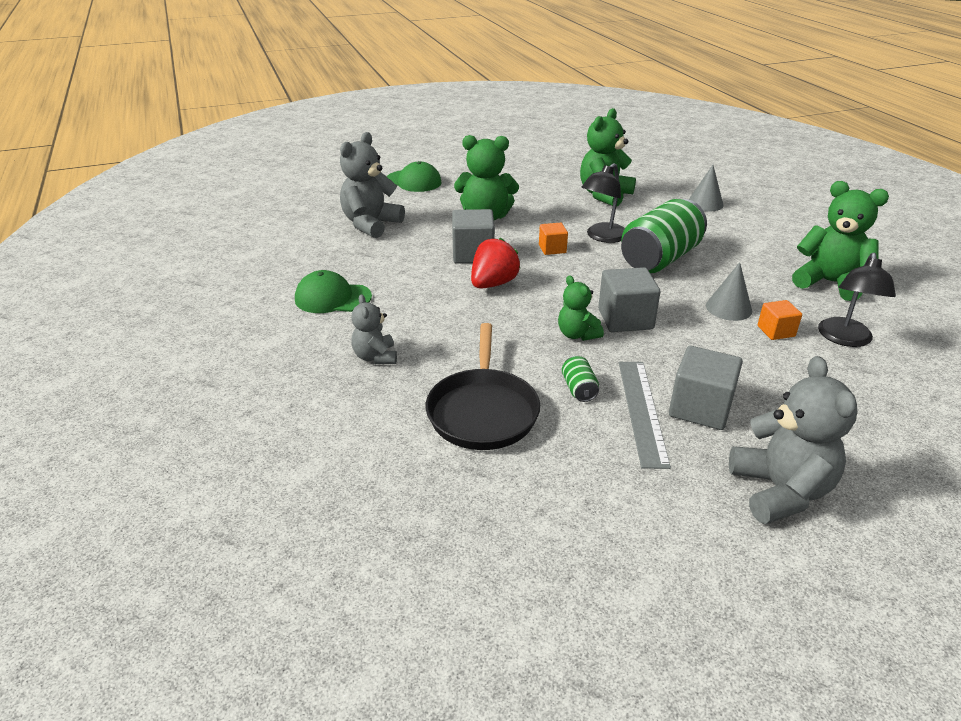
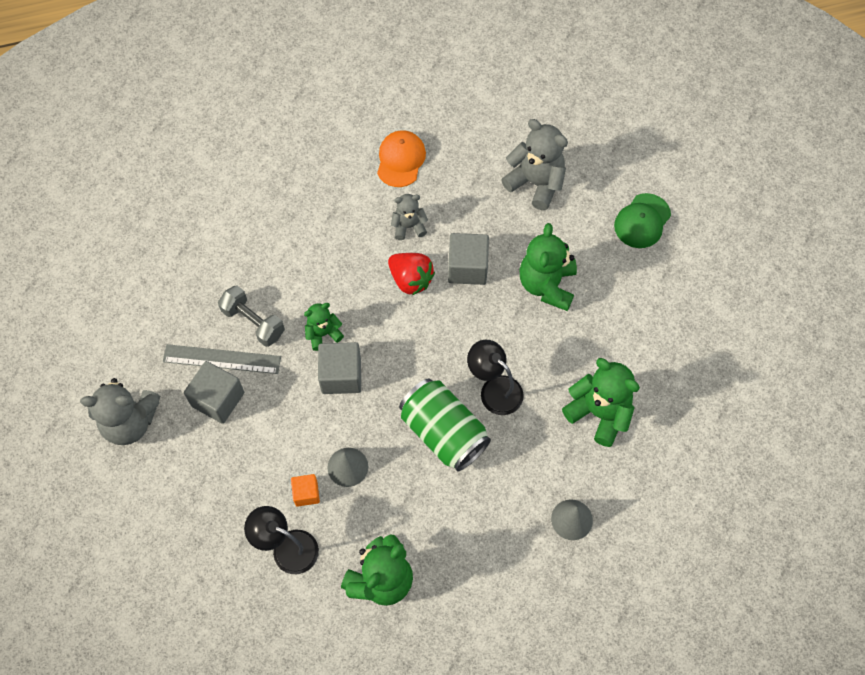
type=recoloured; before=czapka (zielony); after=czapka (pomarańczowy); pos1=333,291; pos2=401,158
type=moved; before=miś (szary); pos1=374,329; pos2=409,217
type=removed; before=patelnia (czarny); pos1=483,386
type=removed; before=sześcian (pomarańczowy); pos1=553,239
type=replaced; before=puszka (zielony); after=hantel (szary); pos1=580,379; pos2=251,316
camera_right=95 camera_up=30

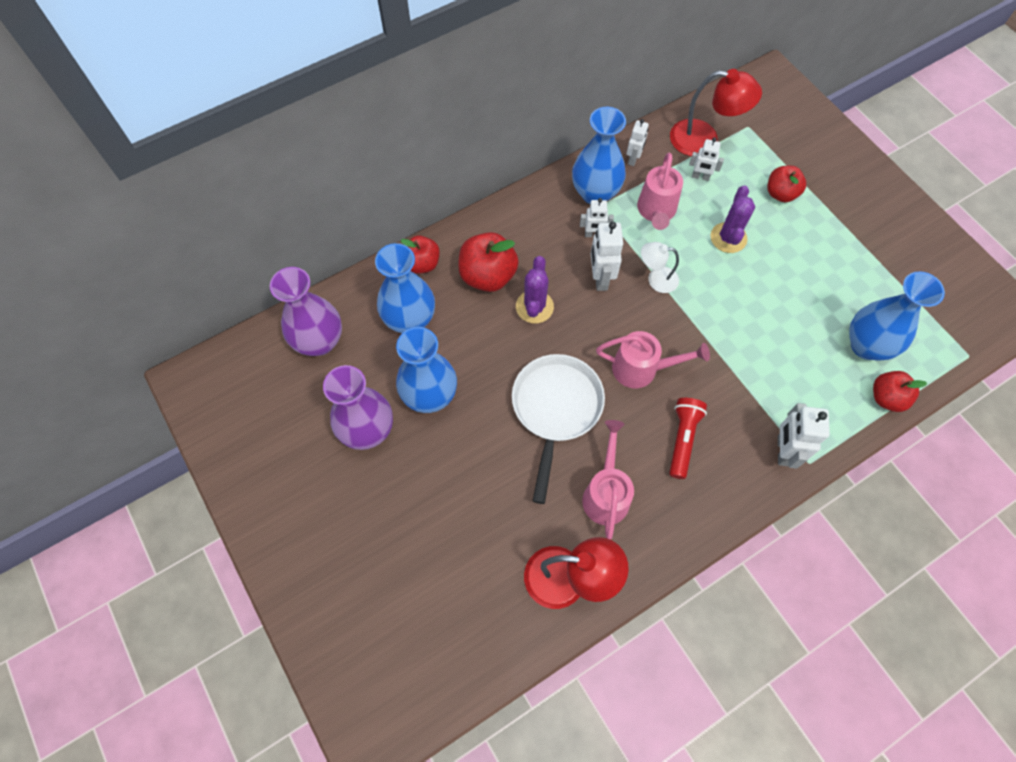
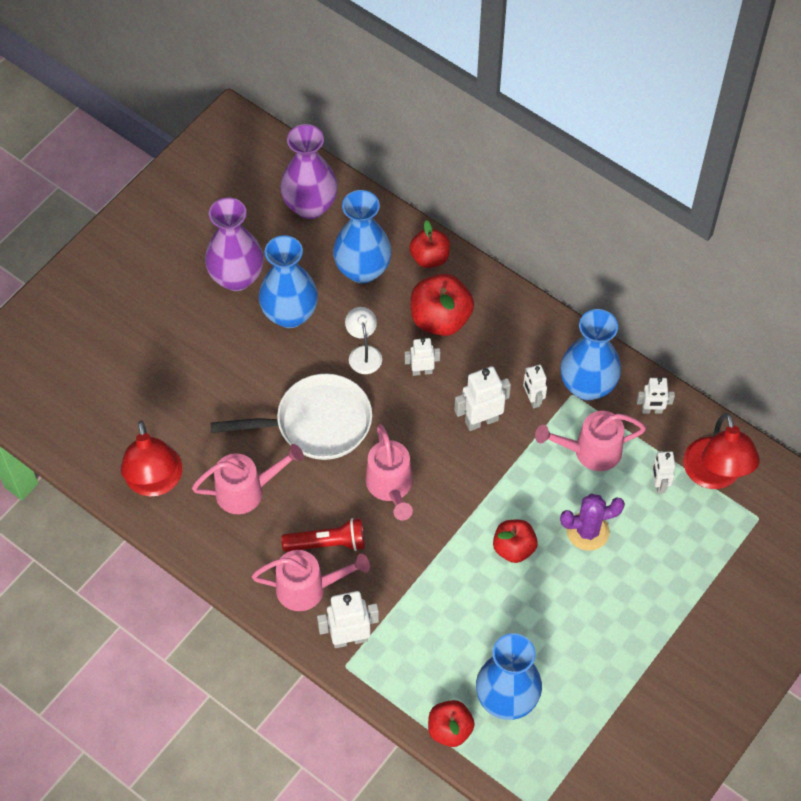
type=replaced; before=kaktus (fioletowy); after=robot (biały); pos1=535,289; pos2=422,357
type=moved; before=lampka (biały); pos1=660,267; pos2=363,340
type=moved; before=jabłko (czerwony); pos1=786,184; pos2=515,541
type=added; after=konewka (różowy); pos2=311,580
camera_right=70 camera_up=-5

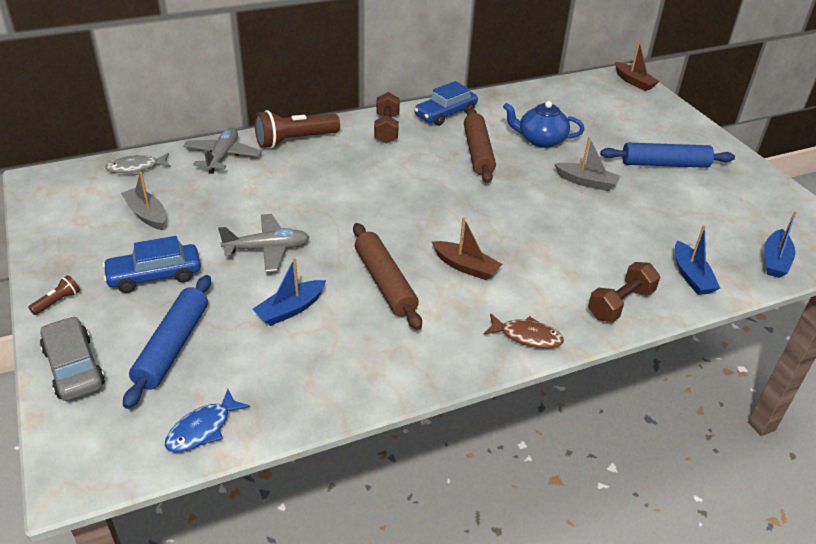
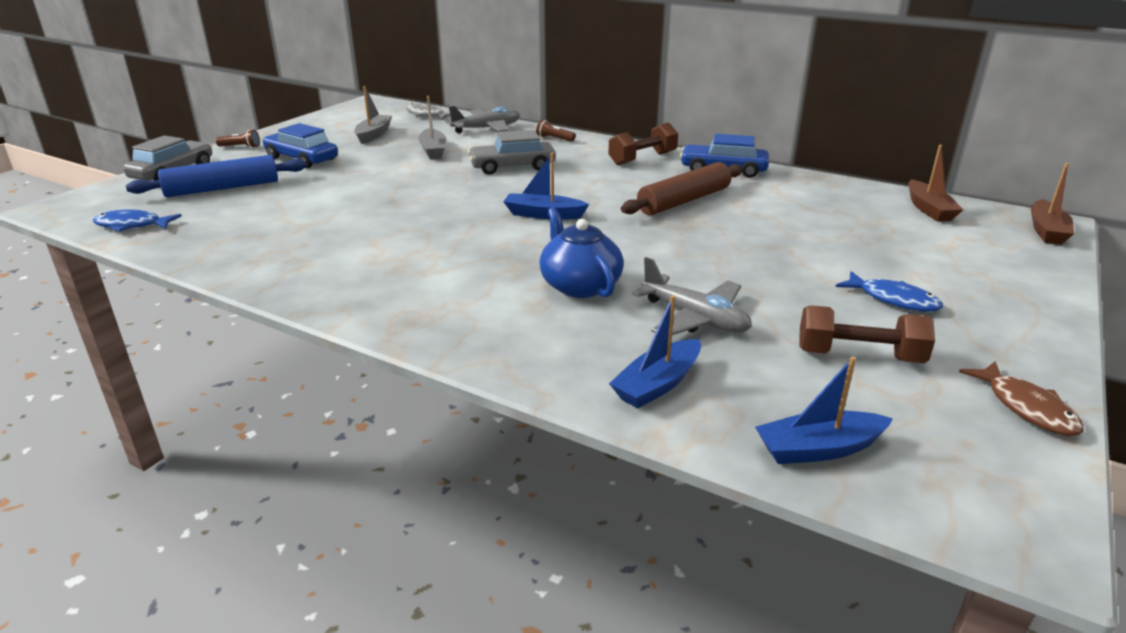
type=moved; before=samolot (szary); pos1=264,243; pos2=692,296
type=moved; before=łódka (niebieski); pos1=289,292; pos2=546,186
type=resized; before=latarka (brązowy); pos1=297,129; pos2=556,131; scale=0.45
type=removed; before=wałek do ciasta (brązowy); pos1=387,276
type=moved; before=łódka (brązowy); pos1=467,248; pos2=936,183
type=moved; before=ryba (brązowy); pos1=523,331; pos2=1021,398
type=moved; before=imbryk (niebieski); pos1=543,124; pos2=581,252
type=moved; before=łódka (szary); pos1=587,164; pos2=432,127
type=moved; before=hantel (brązowy); pos1=624,292; pos2=867,334
type=replaced; before=wałek do ciasta (niebieski); after=ryba (niebieski); pos1=667,155; pos2=889,291
type=added; after=samochód (szary); pos2=511,152
camera_right=55 camera_up=-10

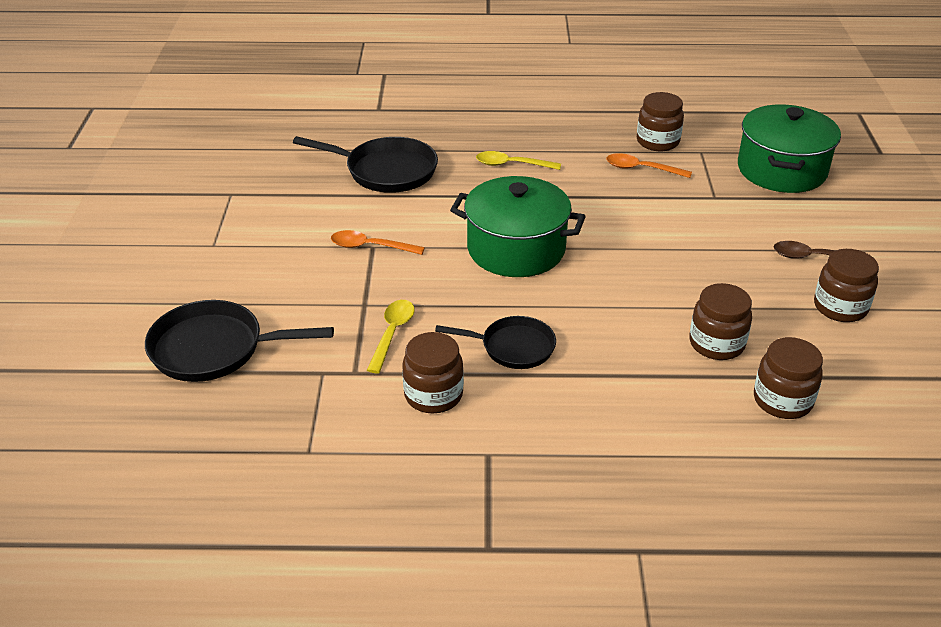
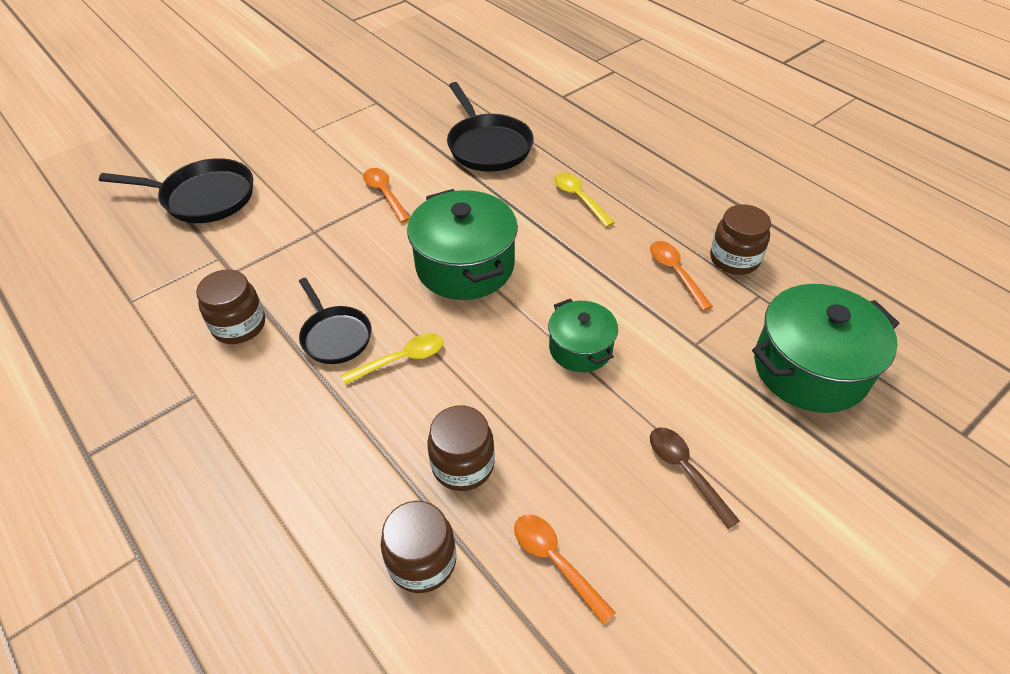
type=turned; before=patelnia (czarny); pos1=239,341; pos2=176,190; turn=135
type=moved; before=łyżka (żółty); pos1=391,336; pos2=392,359
type=removed; before=słoik (brązowy); pos1=846,285
type=added; after=łyżka (pomarańczowy); pos2=565,569
type=added; after=garnek (zielony); pos2=583,335
camera_right=50 camera_up=10

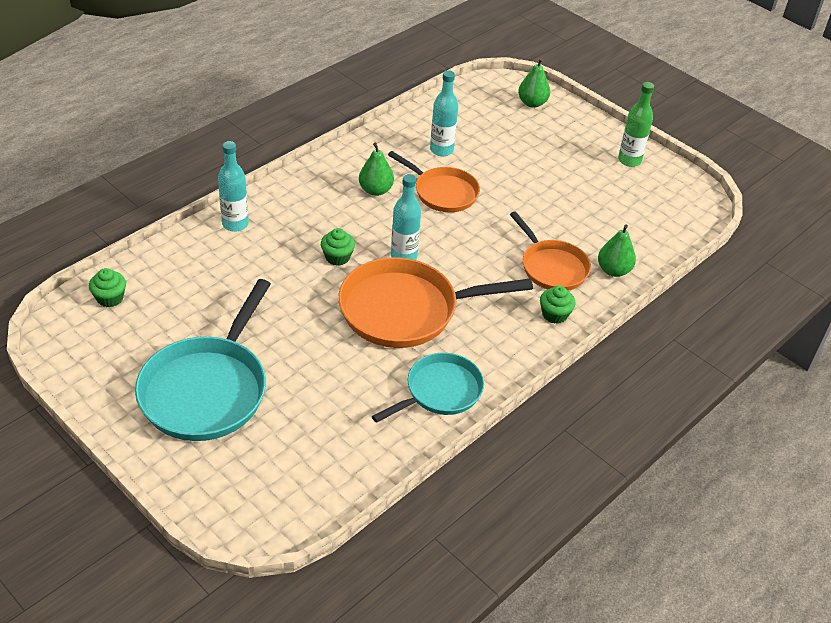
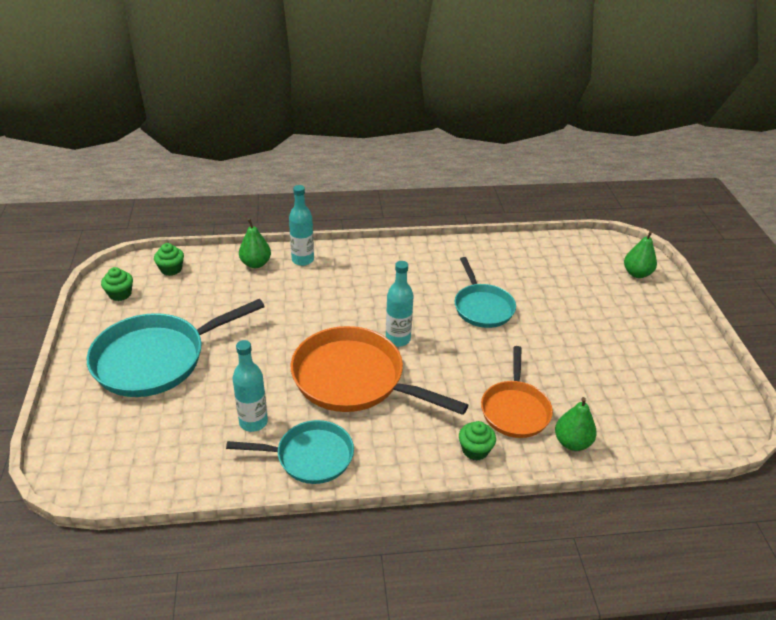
type=moved; before=muffinka (zielony); pos1=338,247; pos2=117,284
type=moved; before=gruszka (zielony); pos1=376,169; pos2=255,243
type=recoloured; before=patelnia (pomarańczowy); after=patelnia (turkusowy); pos1=434,181; pos2=485,292
type=moved; before=butelka (turkusowy); pos1=444,113; pos2=250,386
type=removed; before=butelka (zielony); pos1=636,124
camera_right=40 camera_up=-5

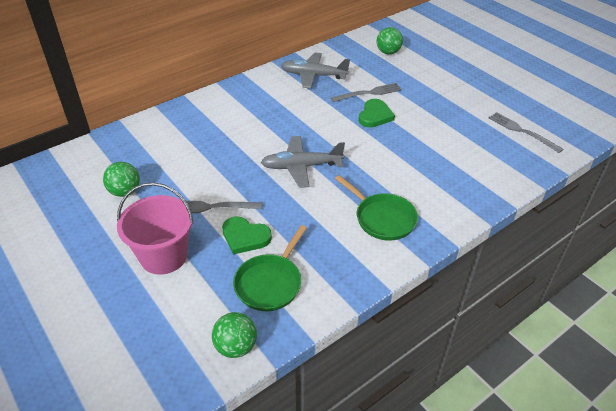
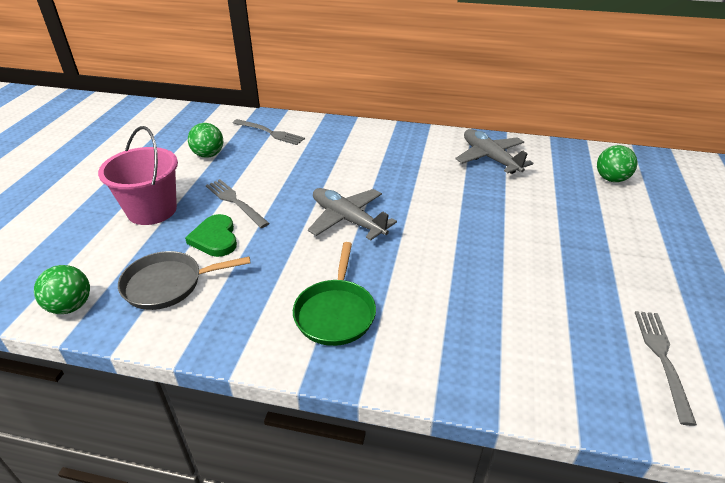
type=recoloured; before=patelnia (zielony); after=patelnia (szary); pos1=270,268; pos2=184,280
type=moved; before=widelec (szary); pos1=366,92; pos2=269,132
type=removed; before=serce (zielony); pos1=376,113
camera_right=50 camera_up=-5

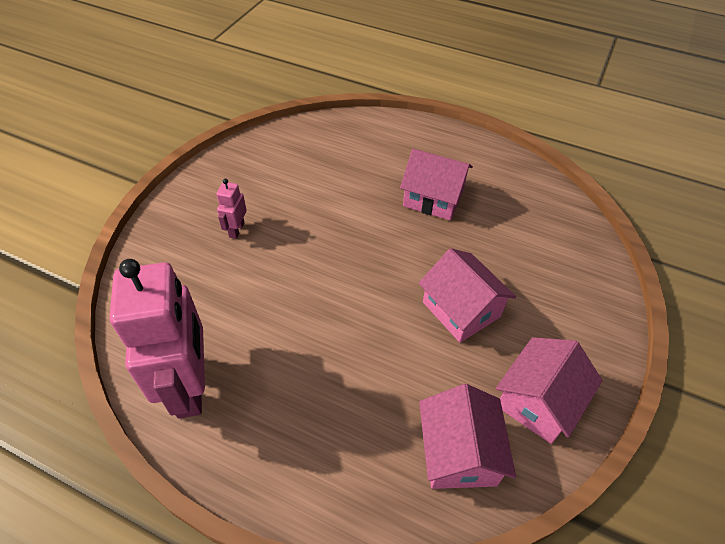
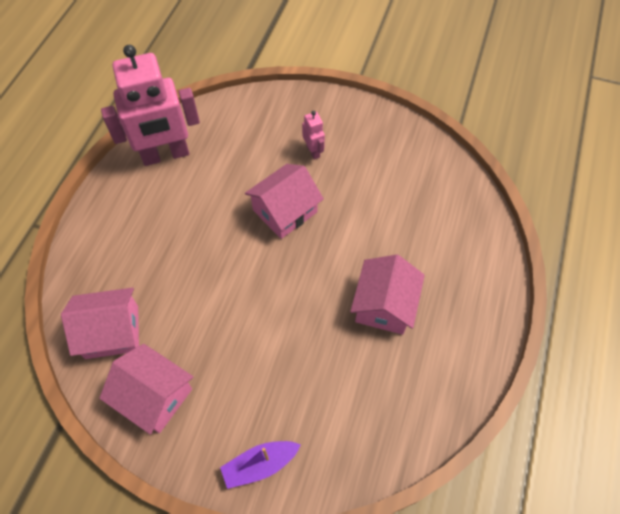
type=turned; before=robot (różowy); pos1=231,209; pos2=313,135; turn=60
type=moved; before=domek (różowy); pos1=467,295; pos2=284,201
type=added; after=łódka (fioletowy); pos2=260,465
camera_right=85 camera_up=10

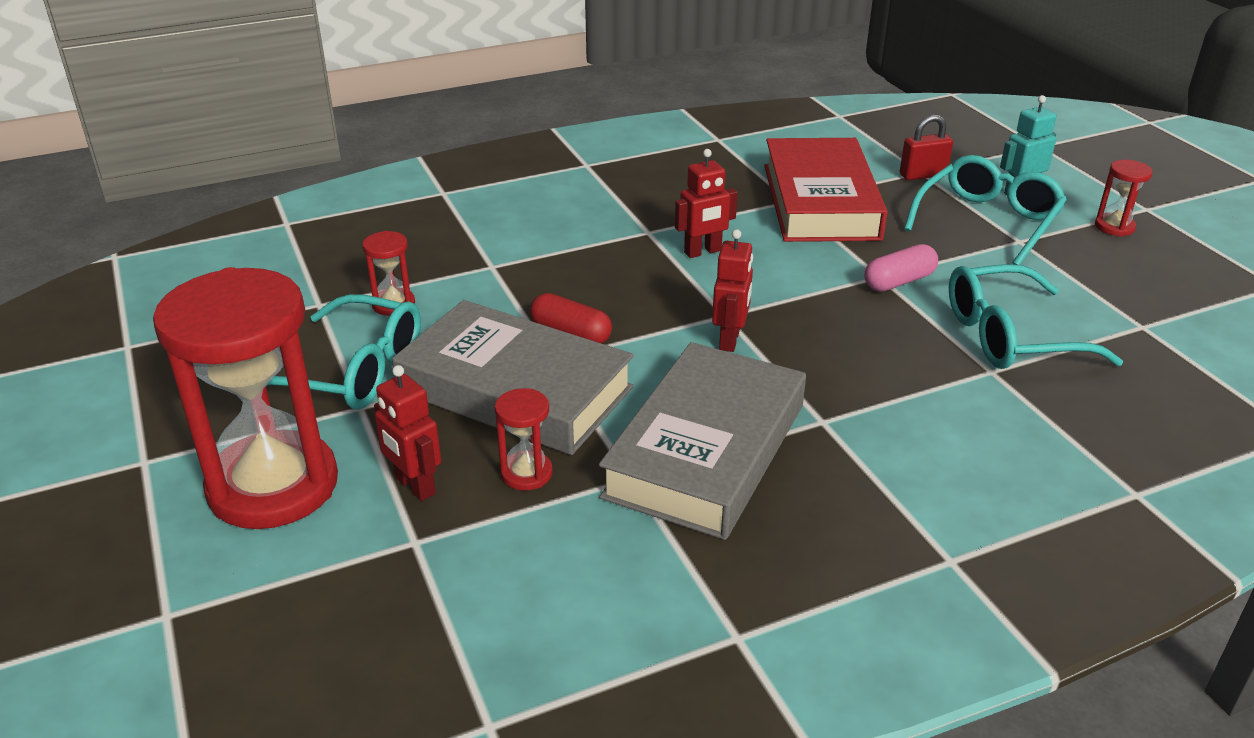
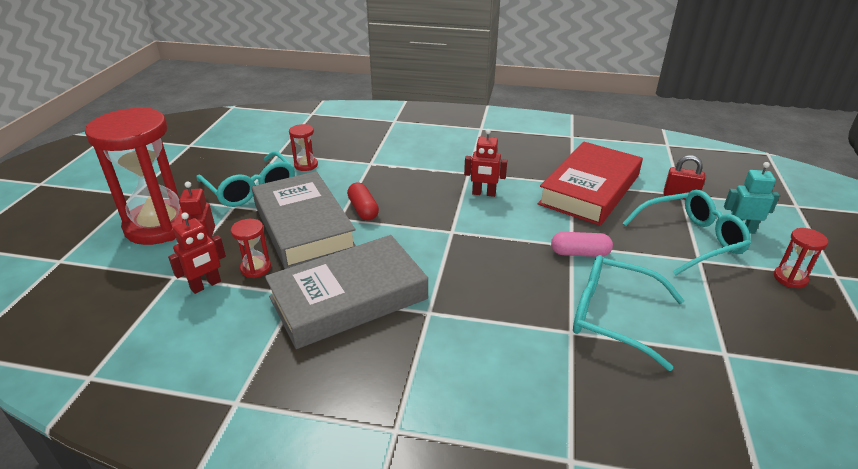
type=moved; before=robot (czerwony); pos1=732,290; pos2=197,253
camera_right=35 camera_up=0

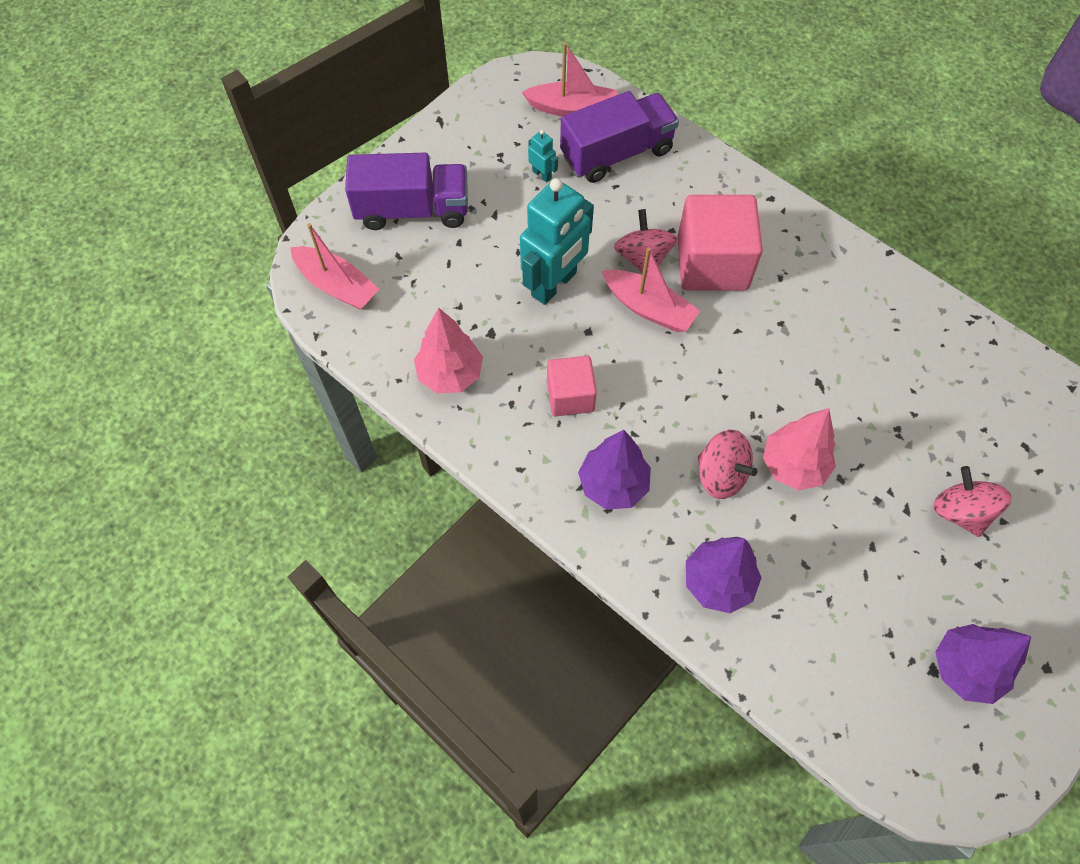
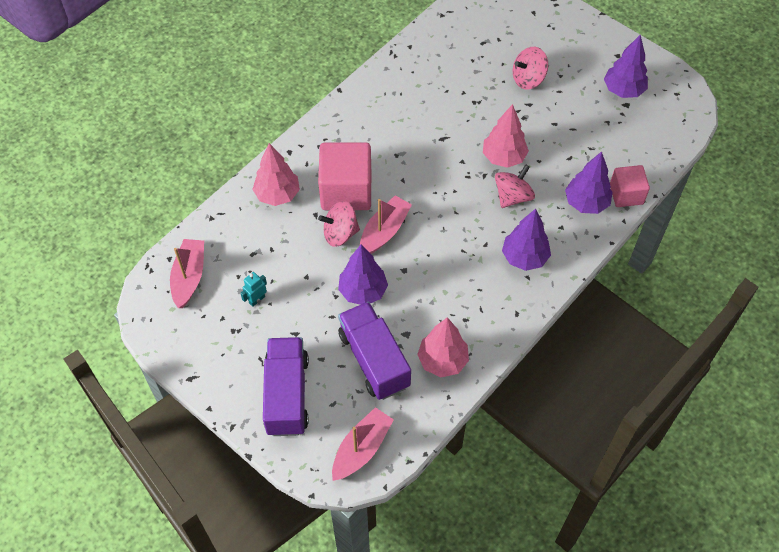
type=replaced; before=robot (turkusowy); after=drzewko (fioletowy); pos1=557,241; pos2=363,274
type=moved; before=sześcian (różowy); pos1=572,386; pos2=630,186
type=moved; before=ciężarówka (fioletowy); pos1=619,137; pos2=374,351
type=added; after=drzewko (różowy); pos2=276,174
camera_right=-90 camera_up=-5

